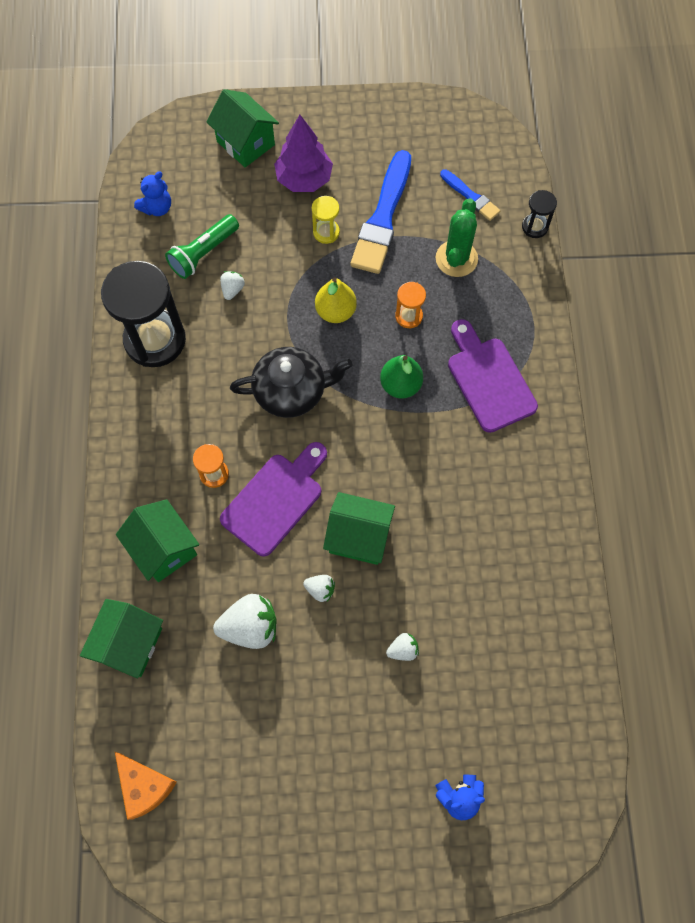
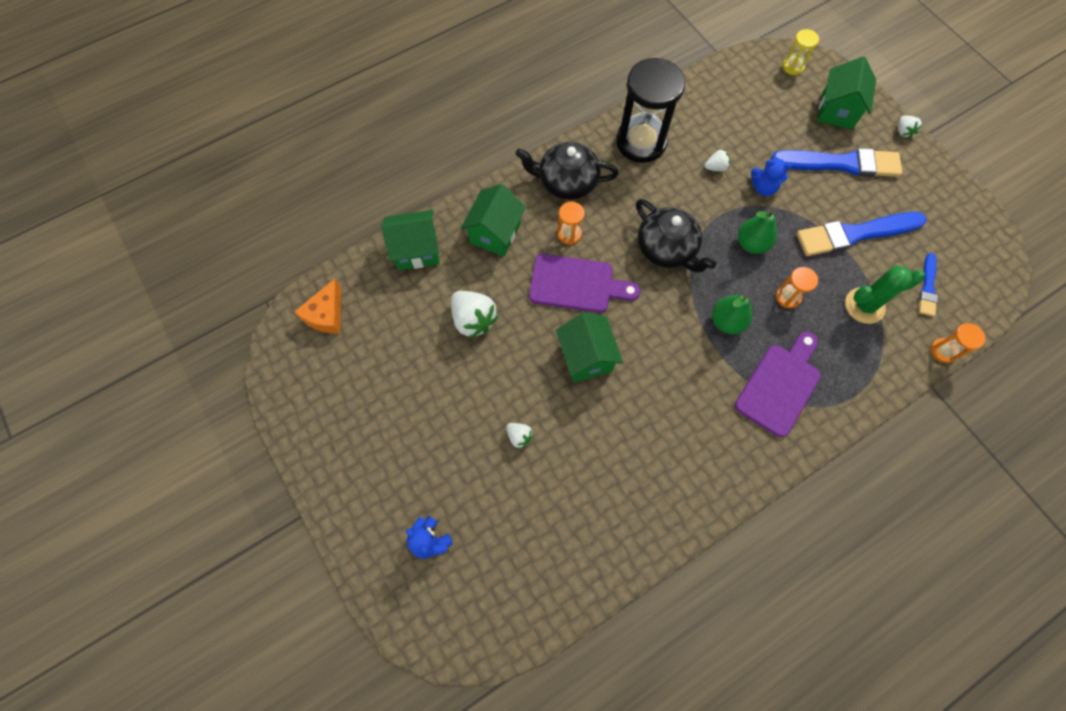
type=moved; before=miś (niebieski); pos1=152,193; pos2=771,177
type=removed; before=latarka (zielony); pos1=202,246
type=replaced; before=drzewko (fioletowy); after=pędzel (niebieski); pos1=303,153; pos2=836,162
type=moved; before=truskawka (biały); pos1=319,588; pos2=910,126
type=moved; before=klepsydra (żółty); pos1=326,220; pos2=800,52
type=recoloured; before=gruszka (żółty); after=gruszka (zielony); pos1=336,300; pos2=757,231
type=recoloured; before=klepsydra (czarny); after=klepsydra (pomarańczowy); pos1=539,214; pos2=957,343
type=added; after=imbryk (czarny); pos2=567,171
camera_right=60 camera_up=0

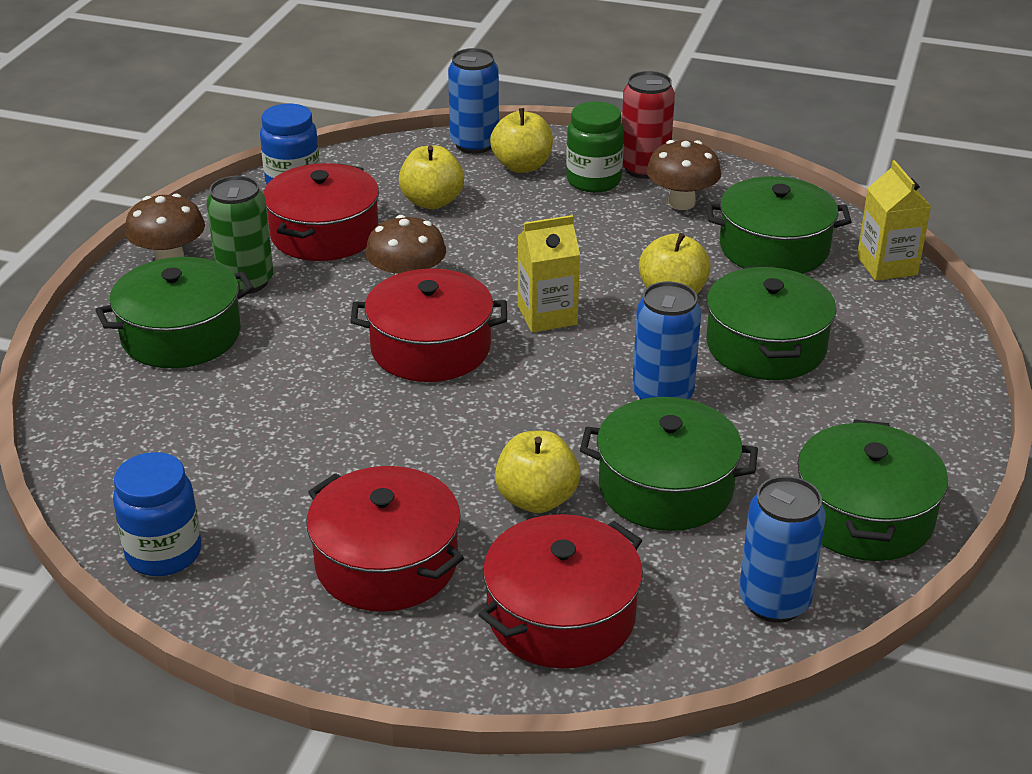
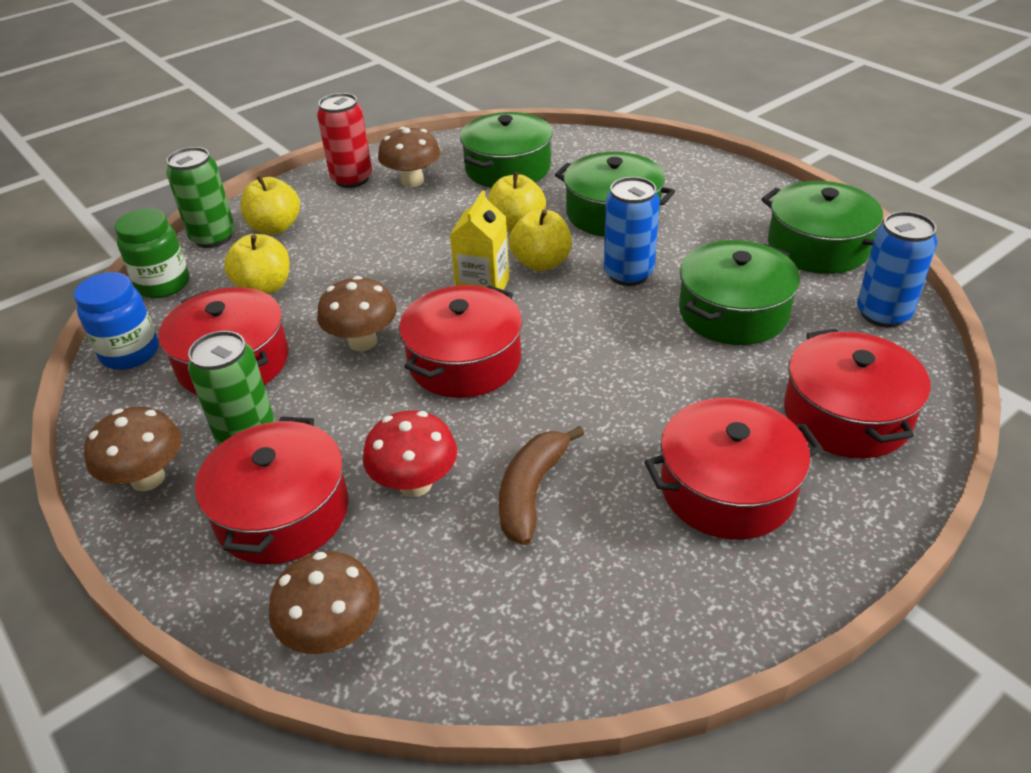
type=recoloured; before=garnek (zielony); after=garnek (czerwony); pos1=175,312; pos2=271,490
type=removed; before=słoik (niebieski); pos1=157,514
type=recoloured; before=puszka (niebieski); after=puszka (zielony); pos1=473,101; pos2=200,197
type=moved; before=jabłko (żółty); pos1=537,472; pos2=540,240
type=moved; before=słoik (zielony); pos1=595,147; pos2=152,253
type=removed; before=karton mleka (żółty); pos1=894,220
type=added; after=grzyb (brązowy); pos2=324,603
type=added; after=grzyb (czerwony); pos2=410,453
type=added; after=banan (brązowy); pos2=541,485
camera_right=-55 camera_up=5

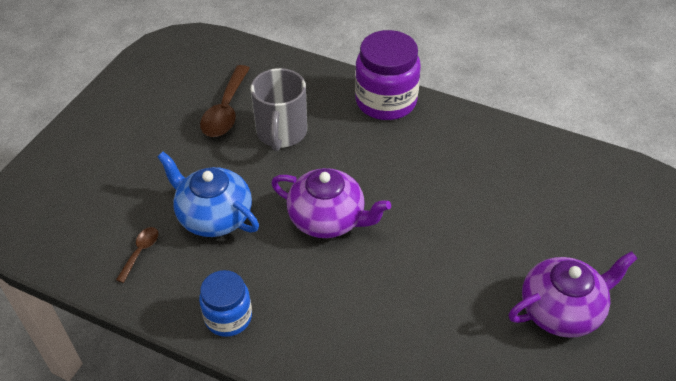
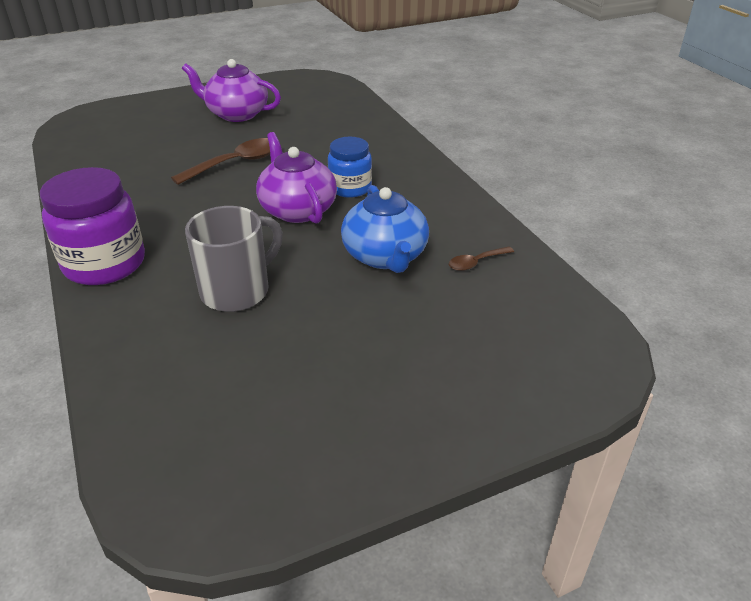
type=moved; before=słoik (niebieski); pos1=225,303; pos2=350,167
type=moved; before=łyżka (brązowy); pos1=225,101; pos2=220,161
camera_right=-140 camera_up=-10

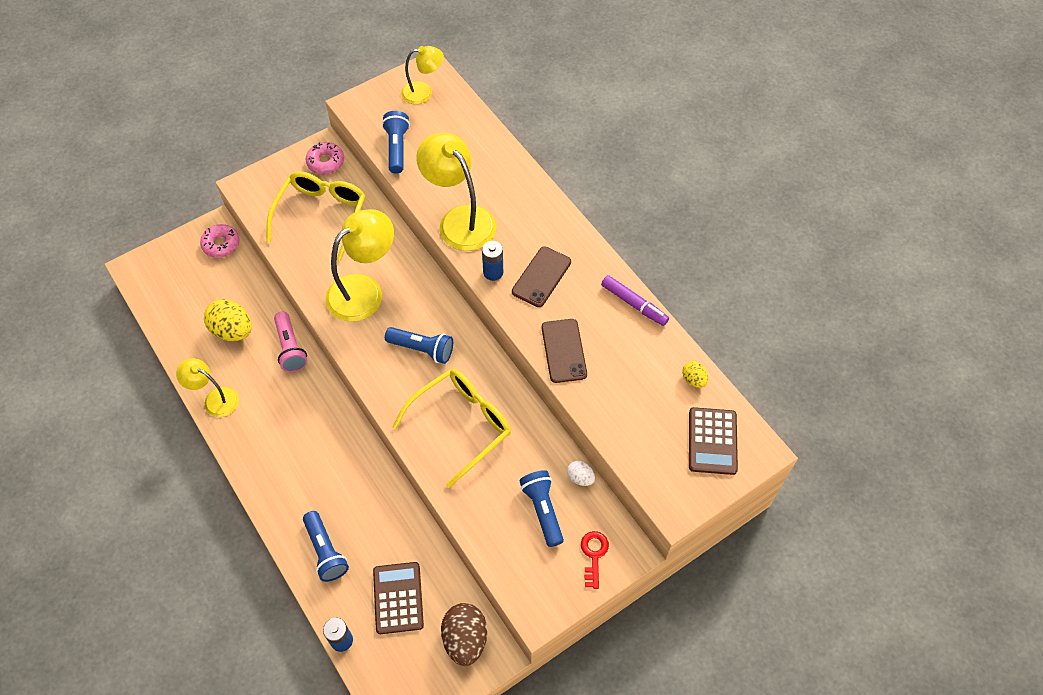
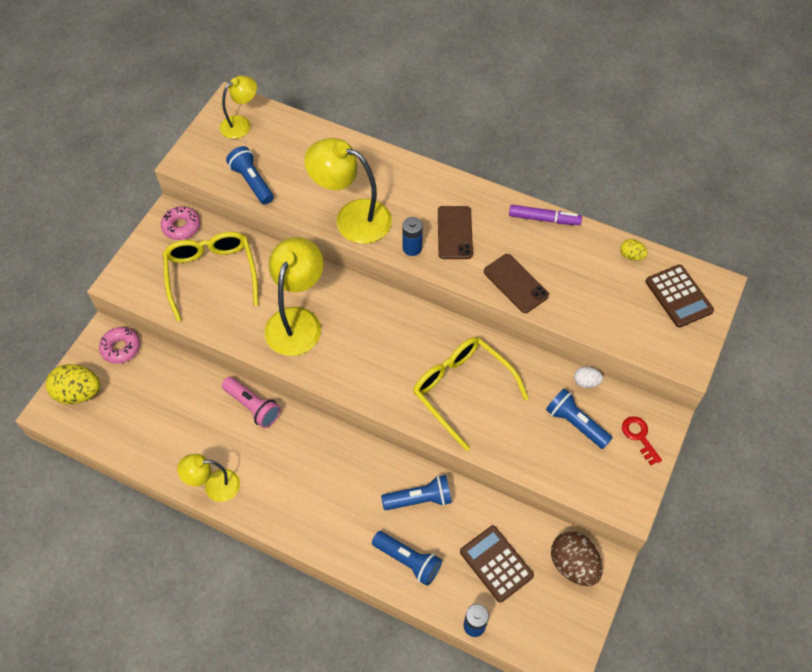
type=moved; before=jajko (żółty); pos1=228,320; pos2=73,384
type=moved; before=latarka (niebieski); pos1=419,345; pos2=416,492
type=turned; before=okulary (żółty); pos1=452,428; pos2=471,394; turn=-60
camera_right=-30 camera_up=0

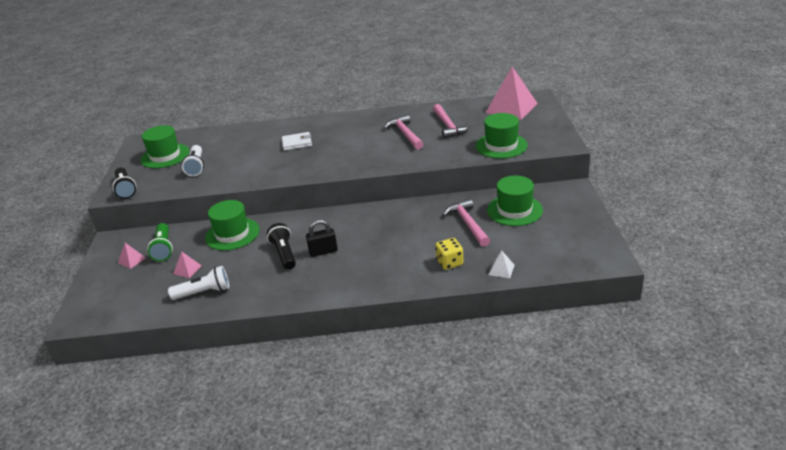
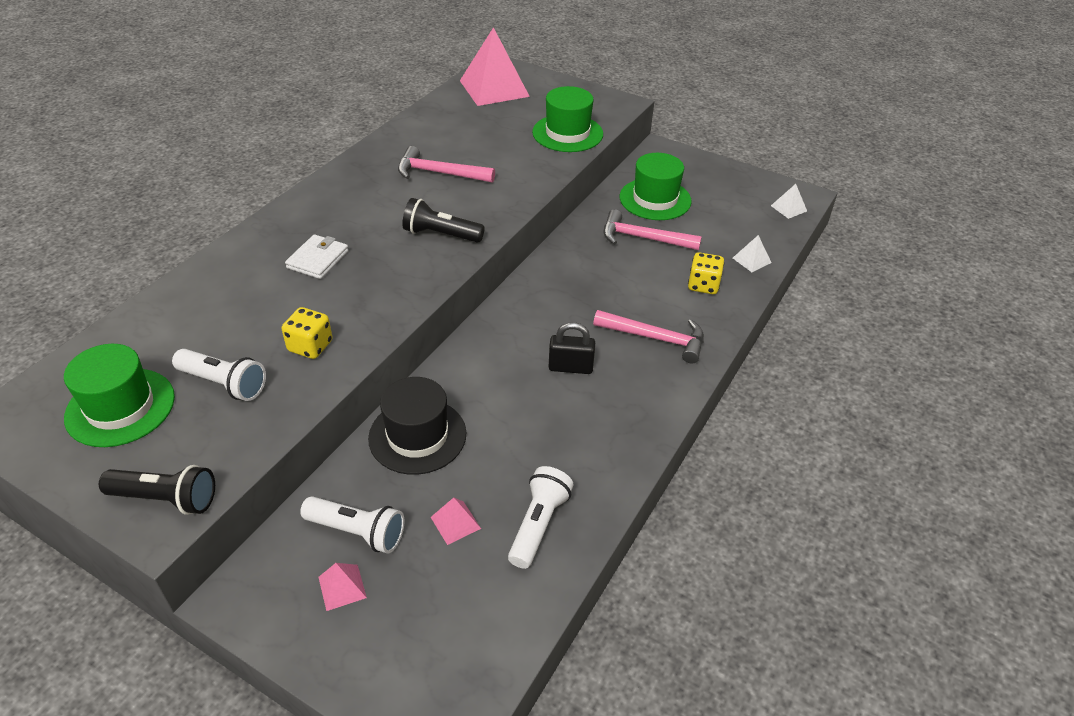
type=recoloured; before=latarka (zielony); after=latarka (biały); pos1=160,242; pos2=352,524
type=recoloured; before=kapelusz (zielony); after=kapelusz (czarny); pos1=232,225; pos2=417,426
type=moved; before=latarka (czarny); pos1=281,246; pos2=443,220
type=turned; before=kłódka (czarny); pos1=322,238; pos2=572,348; turn=75
type=moved; before=młotek (różowy); pos1=451,121; pos2=648,337
type=added; after=kostka do gry (żółty); pos2=307,333
type=added; after=piramida (biały); pos2=789,201
camera_right=-60 camera_up=10

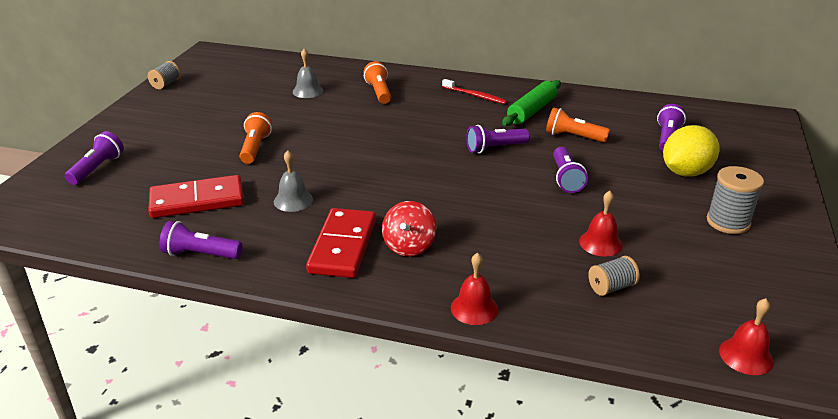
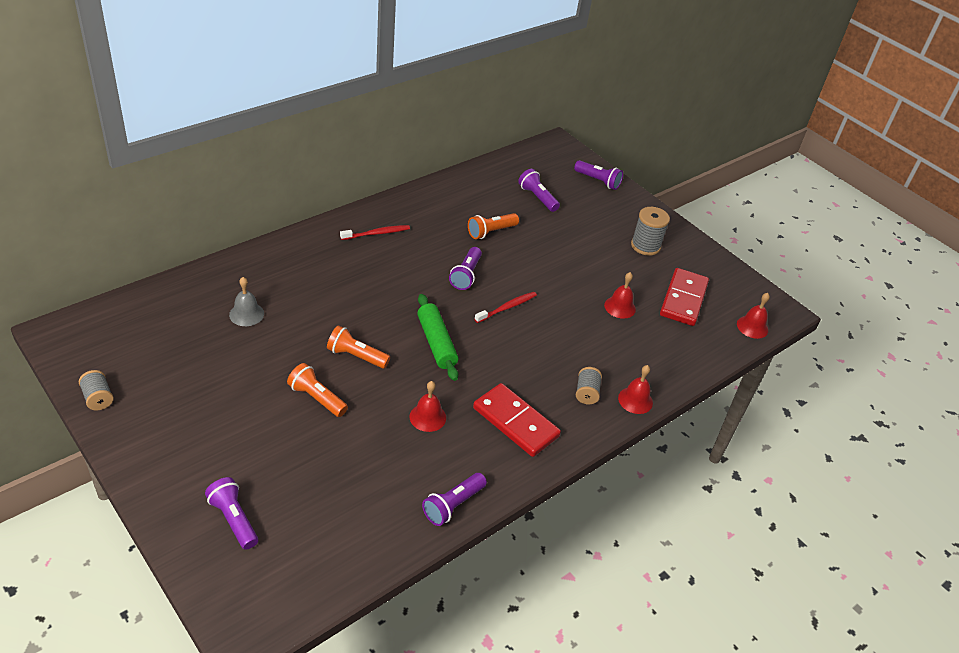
type=moved; before=kostka domina (czerwony); pos1=196,196; pos2=684,297
type=recoloured; before=dzwonek (szary); after=dzwonek (czerwony); pos1=293,181; pos2=428,406
type=moved; before=latarka (pomarańczowy); pos1=377,82; pos2=358,347
type=removed; before=bączek (czerwony); pos1=409,228
type=moved; before=wałek do ciasta (zielony); pos1=531,103; pos2=437,337
type=moved; before=latarka (fioletowy); pos1=570,170; pos2=598,175
type=moved; before=szpulka (szary); pos1=614,276; pos2=589,385
type=removed; before=cytryna (żółty); pos1=691,150
type=added; after=szczoteczka do zębów (czerwony); pos2=506,307
camera_right=-60 camera_up=10

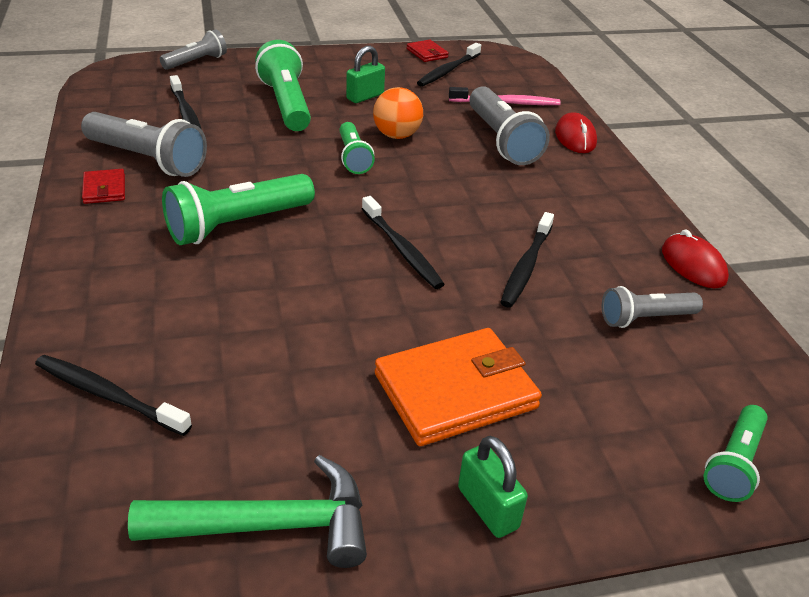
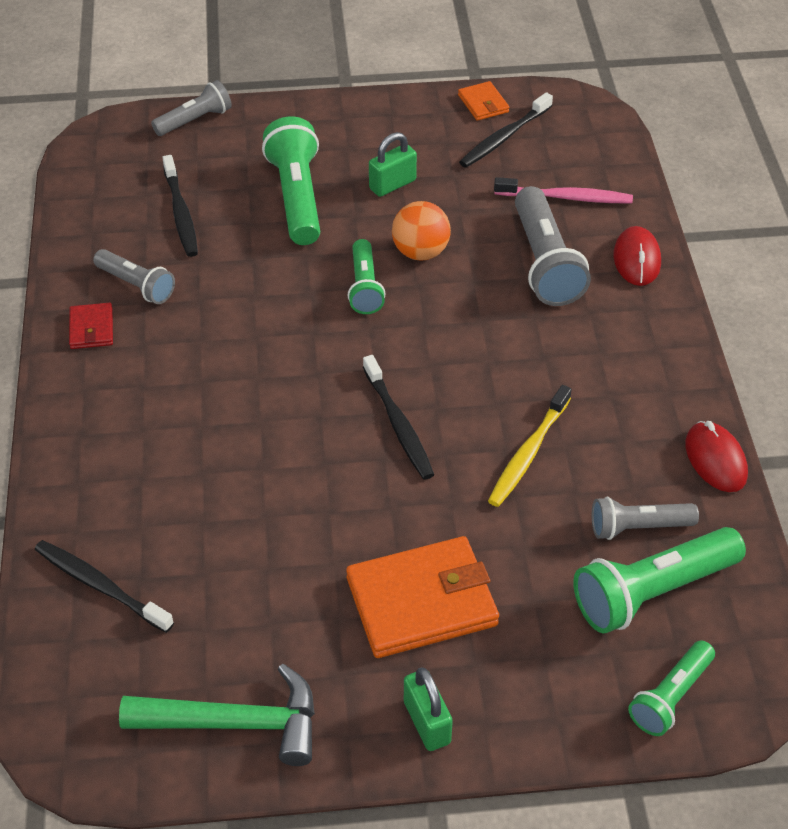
type=resized; before=latarka (szary); pos1=144,144; pos2=134,276; scale=0.61
type=moved; before=latarka (zielony); pos1=238,209; pos2=659,580
type=recoloured; before=portfel (czerwony); after=portfel (pomarańczowy); pos1=428,51; pos2=484,101
type=recoloured; before=szczoteczka do zębów (czarny); after=szczoteczka do zębów (żółty); pos1=527,260; pos2=530,446
camera_right=10 camera_up=10

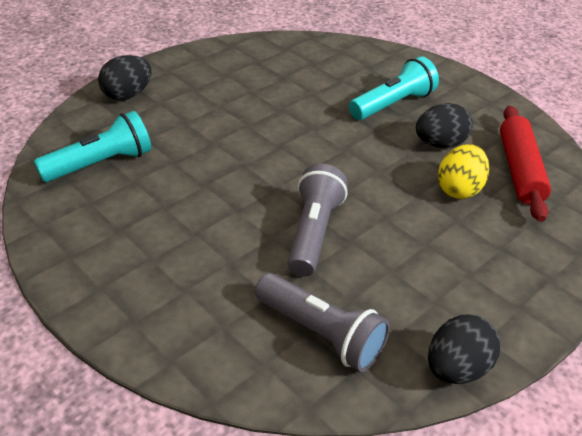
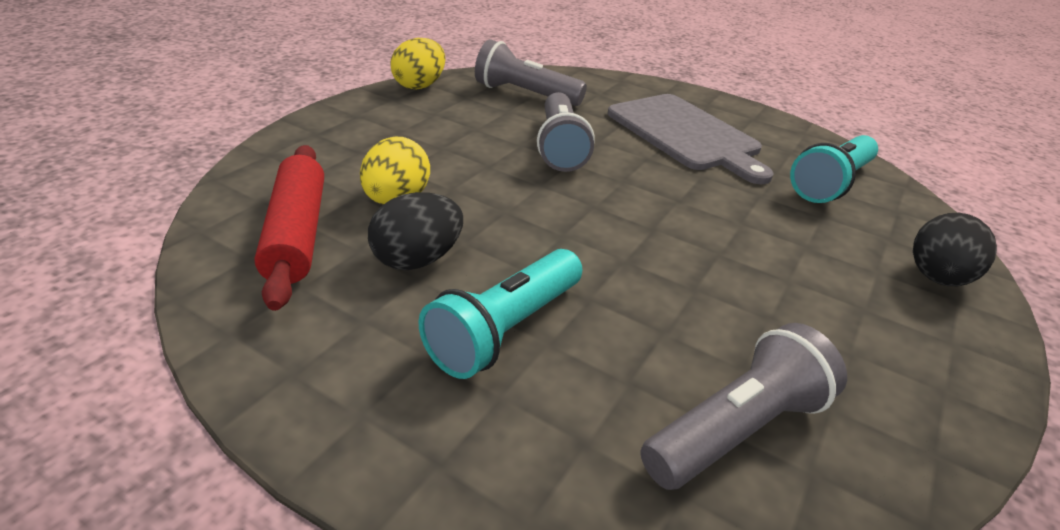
type=recoloured; before=jajko (czarny); after=jajko (żółty); pos1=464,349; pos2=418,64
type=added; after=deska do krojenia (szary); pos2=691,139
type=added; after=latarka (szary); pos2=743,406
camera_right=165 camera_up=-5

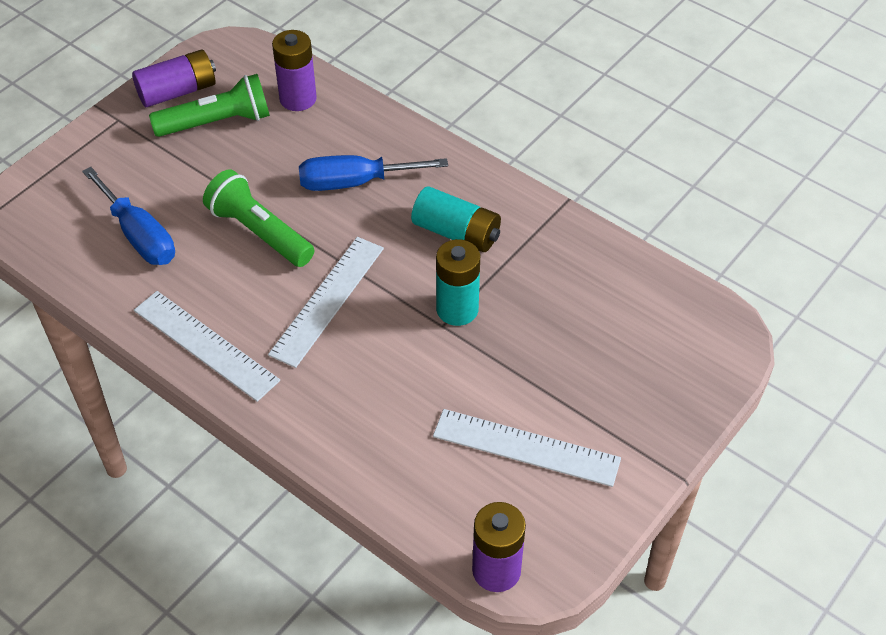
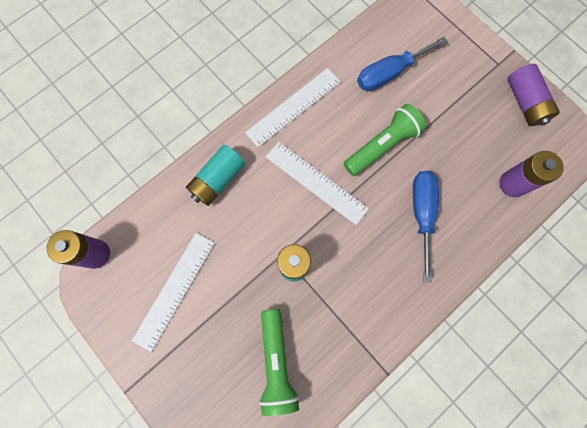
type=moved; before=latarka (zielony); pos1=209,105; pos2=279,362
type=moved; before=bateria (turkusowy); pos1=456,219; pos2=215,175
camera_right=100 camera_up=25

